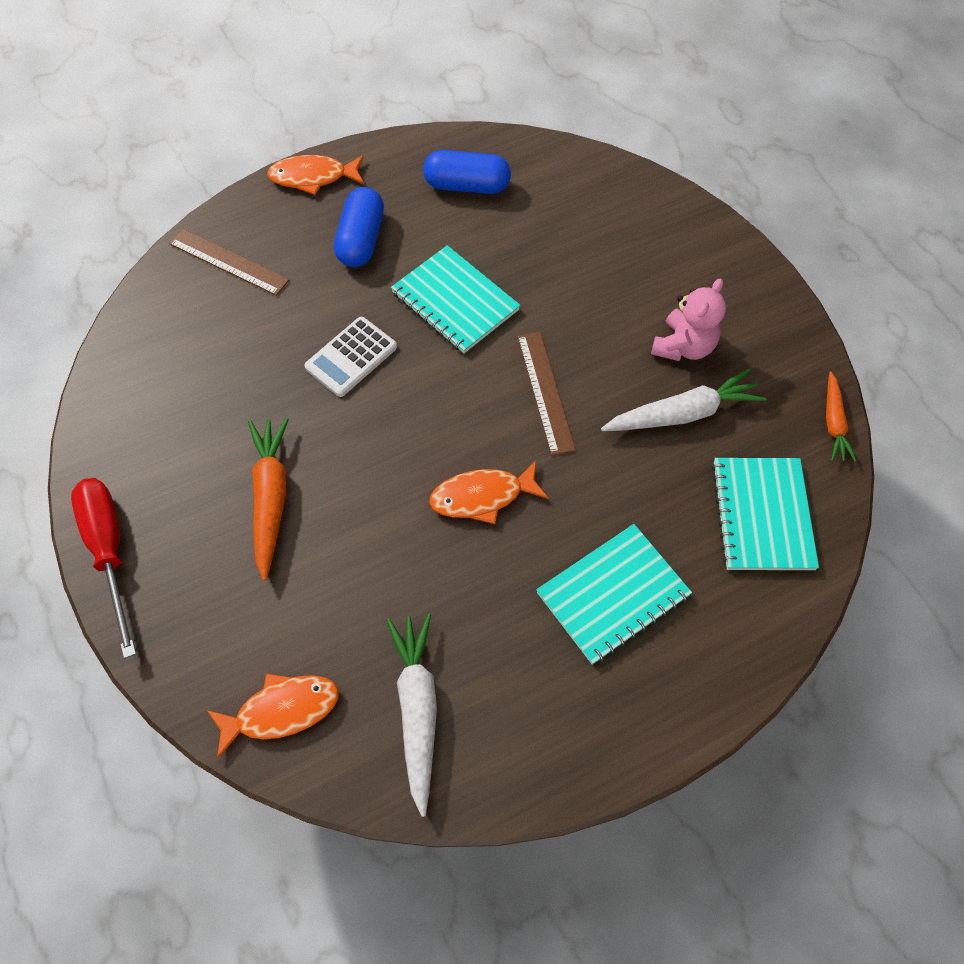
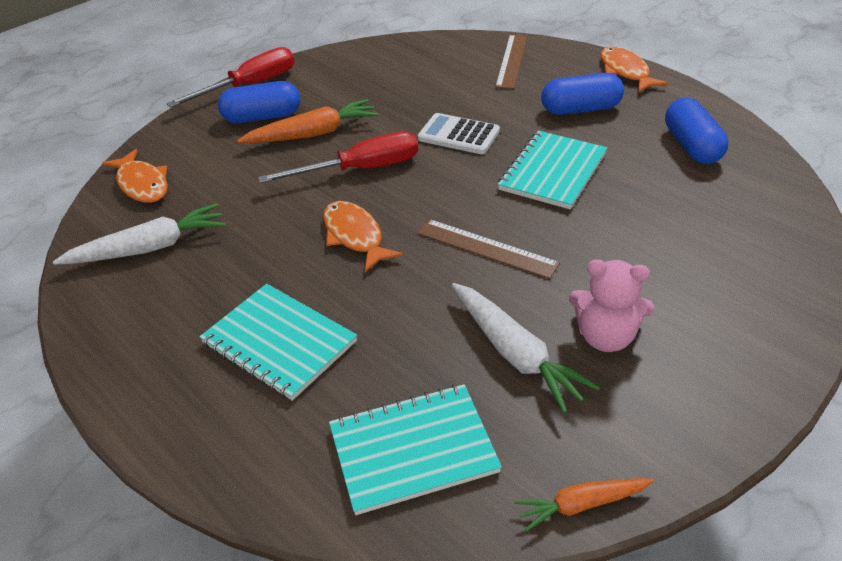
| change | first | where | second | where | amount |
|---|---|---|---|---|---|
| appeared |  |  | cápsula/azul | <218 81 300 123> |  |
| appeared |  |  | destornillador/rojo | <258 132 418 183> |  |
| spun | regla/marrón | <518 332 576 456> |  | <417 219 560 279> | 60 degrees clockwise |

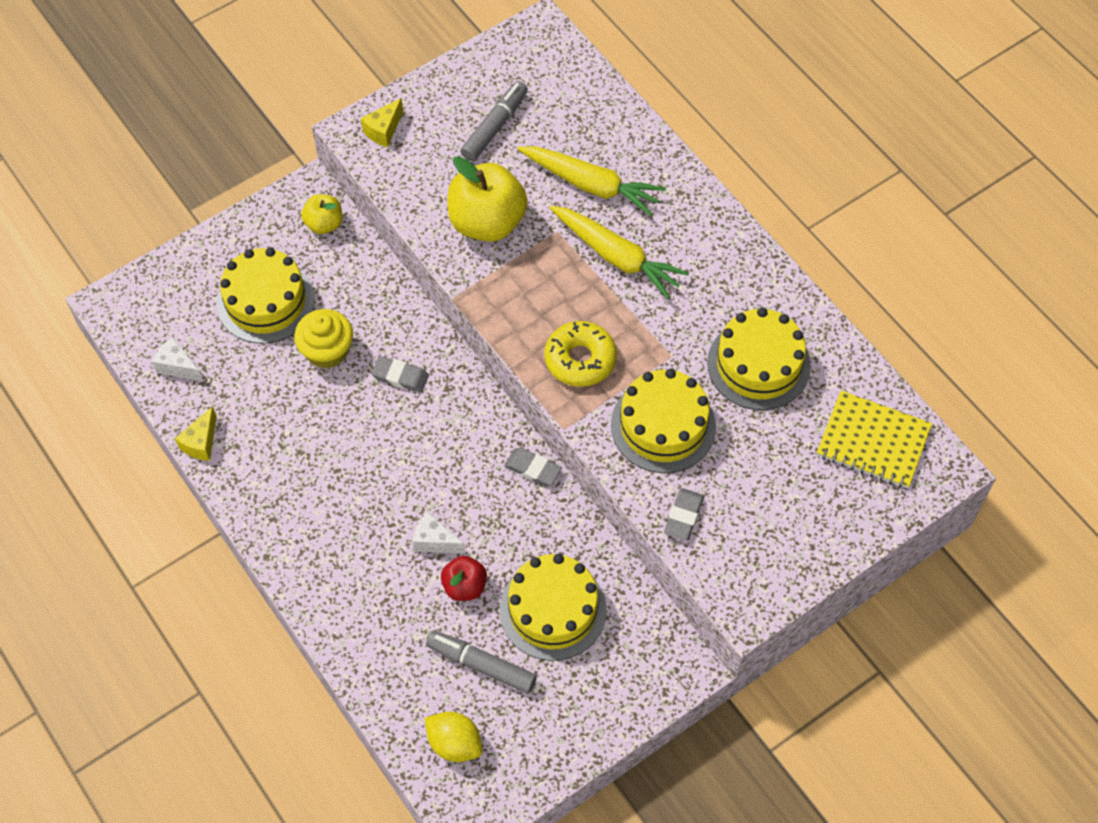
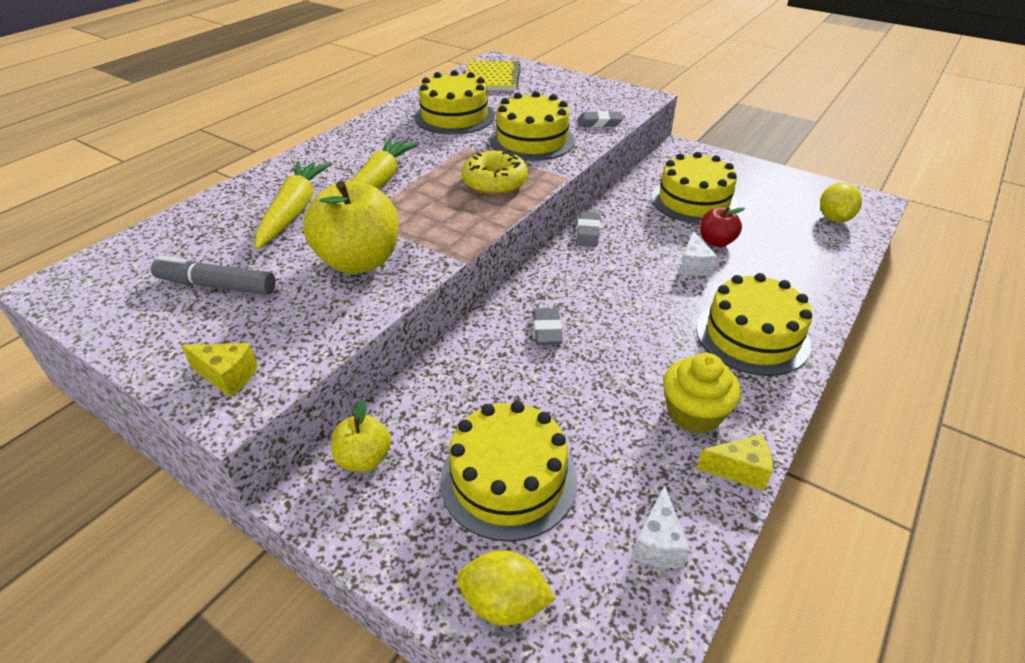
| change | first | where | second | where | amount |
|---|---|---|---|---|---|
| missing | rotulador/gris | <426 630 537 694> |  |  |  |
| appeared |  |  | limón/amarillo | <457 550 555 626> |  |
| appeared |  |  | tarta/amarillo | <696 273 812 376> |  |
| relocated | magdalena/amarillo | <294 309 353 369> |  | <663 353 741 434> |  |

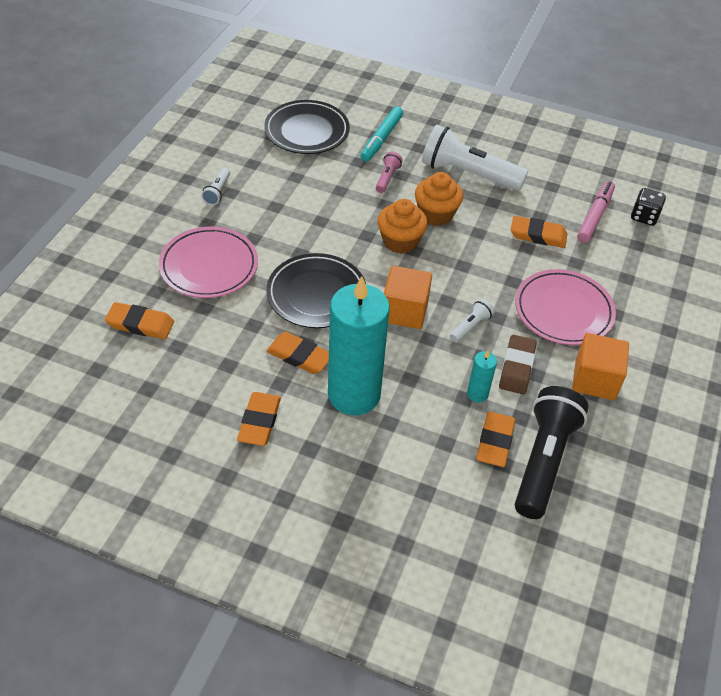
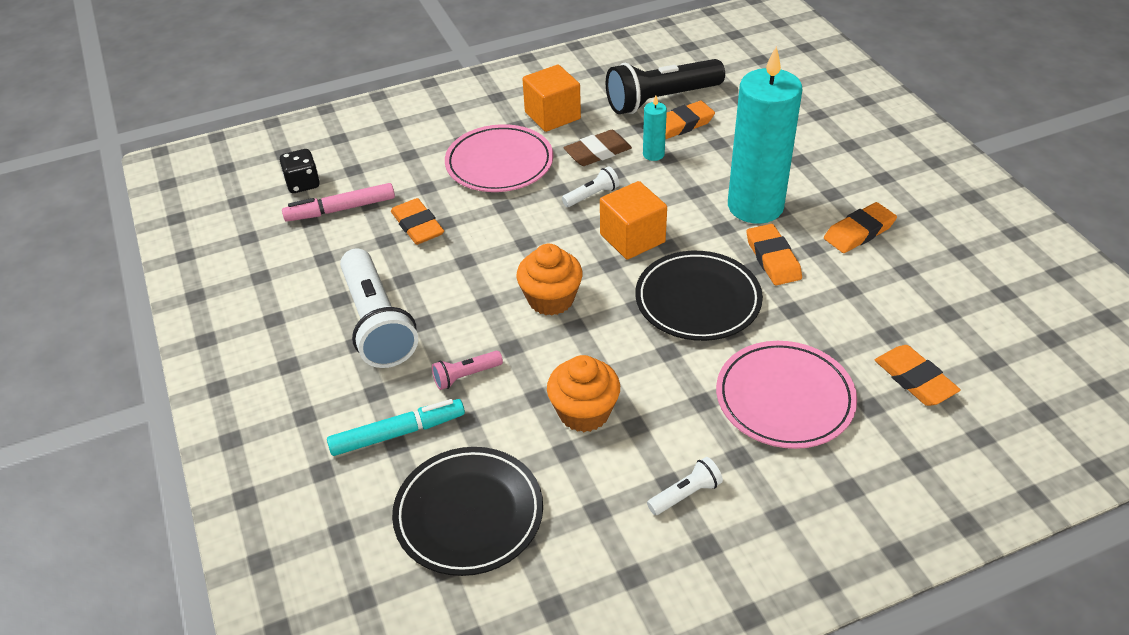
| change | first | where | second | where | amount |
|---|---|---|---|---|---|
| relocated | magdalena/naranja | <415 172 463 226> |  | <547 355 620 432> |  |
| spun | lámpara de mano/blanco | <450 299 495 343> |  | <562 166 619 207> | 150 degrees clockwise |

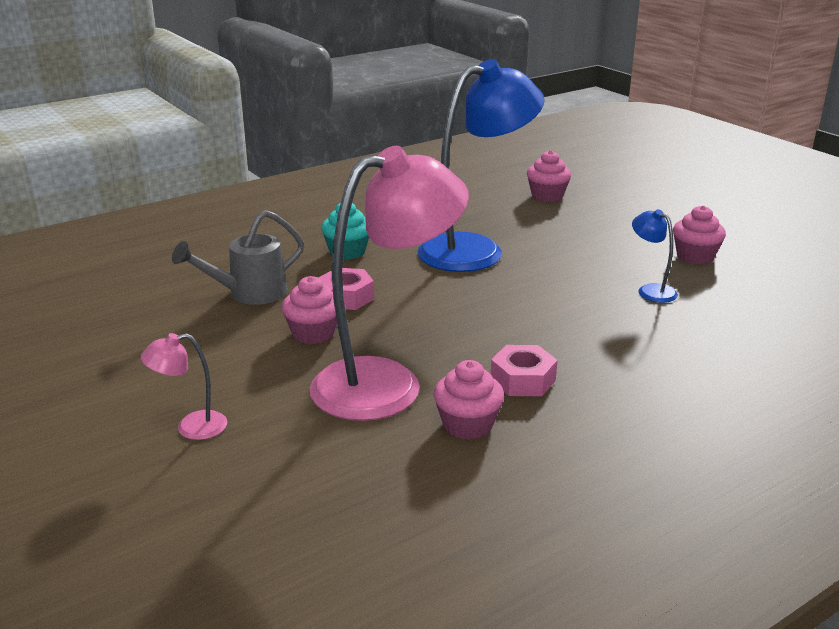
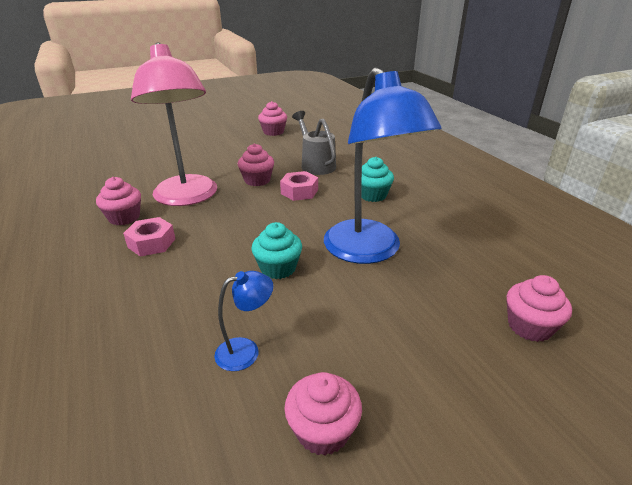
| change | first | where | second | where | amount |
|---|---|---|---|---|---|
| missing | lámpara/rosa | <141 333 227 440> |  |  |  |
| appeared |  |  | magdalena/turquesa | <252 222 302 279> |  |
| appeared |  |  | magdalena/rosa | <258 101 287 136> |  |

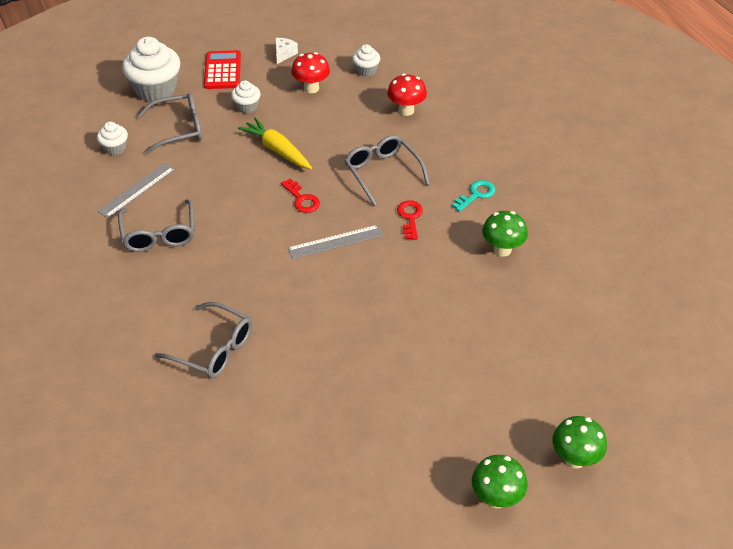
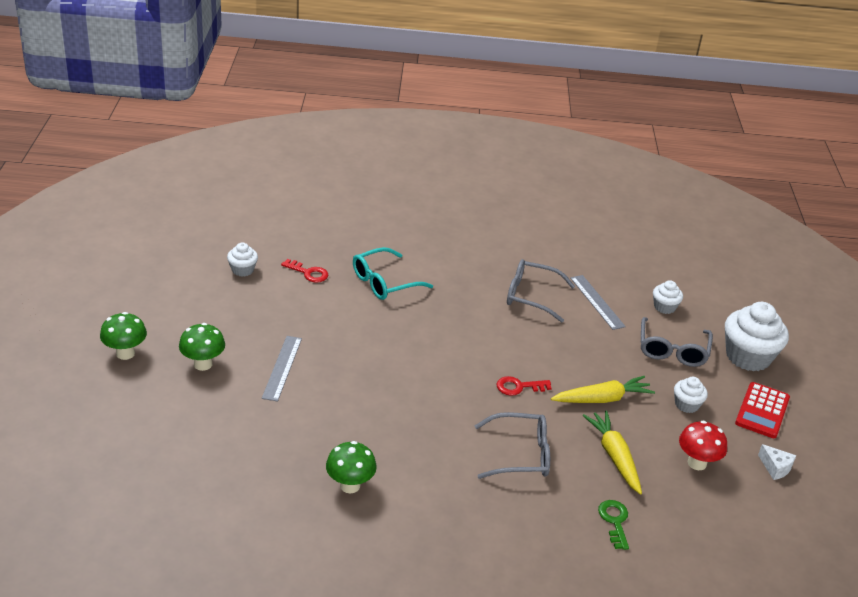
| change | first | where | second | where | amount |
|---|---|---|---|---|---|
| missing | llave/turquesa | <452 180 495 212> |  |  |  |
| appeared |  |  | zanahoria/amarillo | <583 411 642 495> |  |
| relocated | regla/gris | <288 225 383 259> |  | <262 336 302 402> |  |
| relocated | magdalena/blanco | <352 44 380 77> |  | <227 243 258 277> |  |
| relocated | llave/rojo | <397 200 423 240> |  | <281 259 328 283> |  |
| relocated | seta/verde | <552 416 607 469> |  | <179 323 225 371> |  |
| exchanged | seta/rojo | <387 74 427 116> | llave/verde | <598 500 629 550> |  |
| colour | gafas/gris | <154 302 252 378> | gafas/turquesa | <353 247 433 300> |  |
| spun | calculadora/rojo | <204 50 241 89> |  | <735 382 790 438> | 90 degrees clockwise |

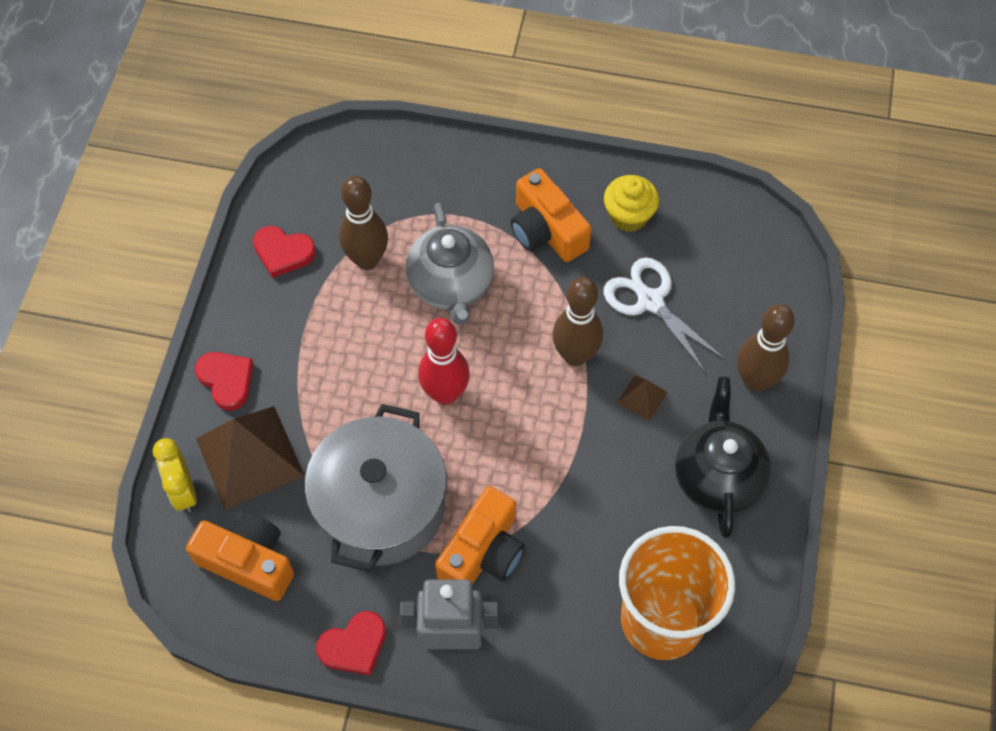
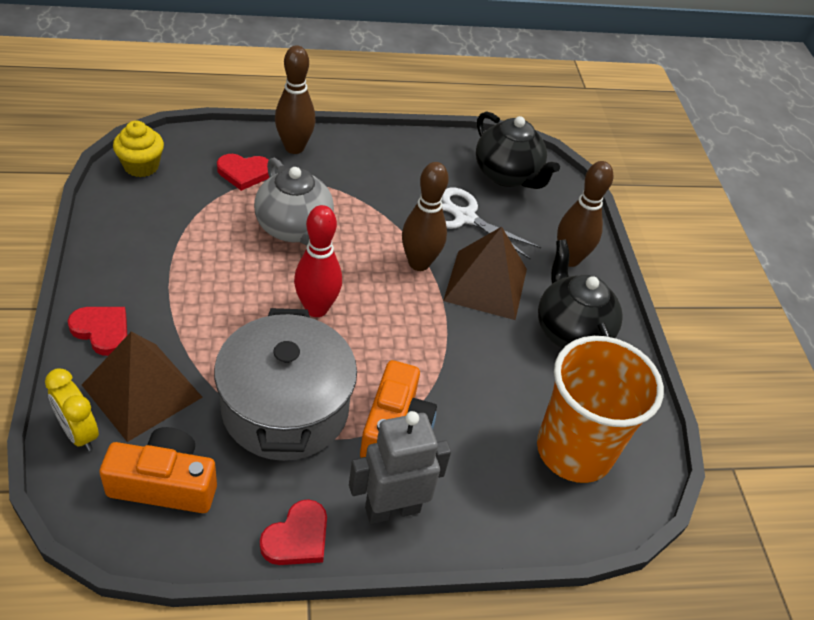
| change | first | where | second | where | amount |
|---|---|---|---|---|---|
| missing | cámara/naranja | <510 168 592 262> |  |  |  |
| appeared |  |  | tetera/negro | <476 111 560 189> |  |
| relocated | corazón/rojo | <253 226 316 278> |  | <217 154 269 191> |  |
| relocated | bolo/marrón | <339 176 388 270> |  | <275 45 316 154> |  |
| relocated | magdalena/amarillo | <604 175 659 232> |  | <113 121 164 177> |  |
| size | pirámide/marrón | <617 375 667 421> |  | <443 227 527 320> | x2.23 |

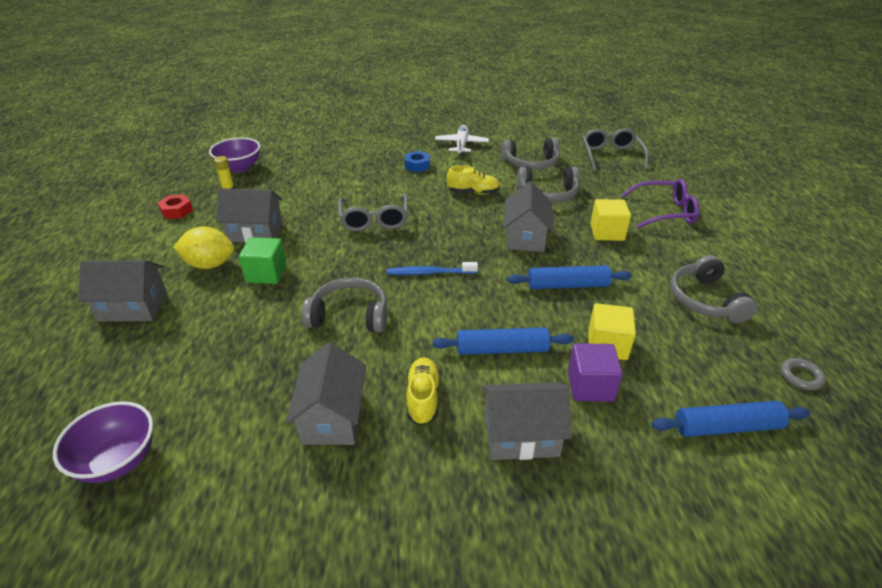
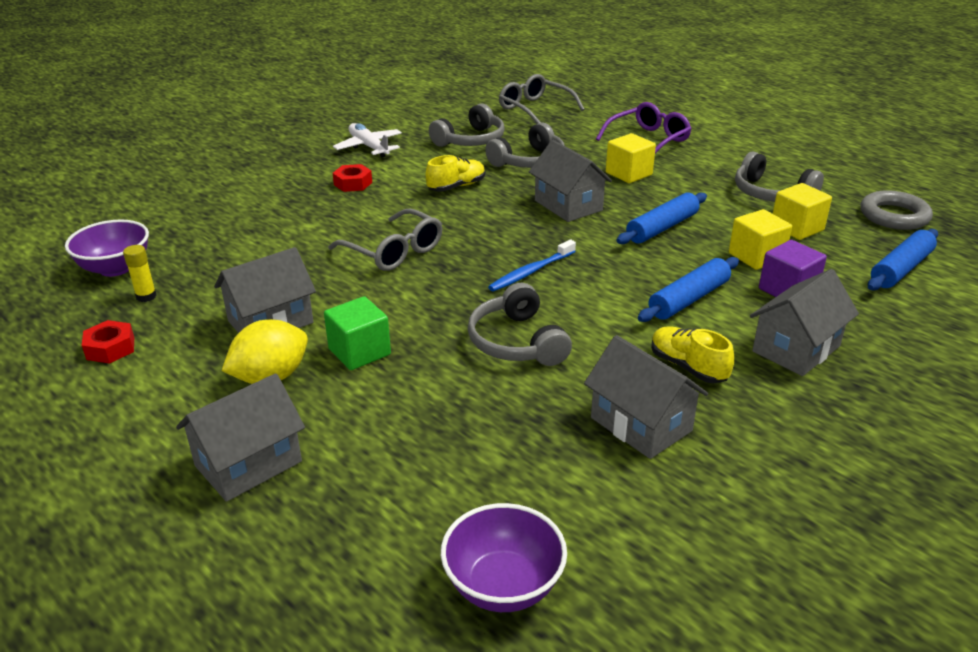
| change | first | where | second | where | amount |
|---|---|---|---|---|---|
| appeared |  |  | cubo/amarillo | <773 183 832 240> |  |
| colour | tuerca/azul | <405 151 430 173> | tuerca/rojo | <333 164 372 192> |  |
| spun | auriculares/gris | <302 278 387 333> |  | <468 283 572 366> | 75 degrees counterclockwise |
| size | anillo/gris | <781 358 826 390> |  | <861 190 933 230> | x1.80 |

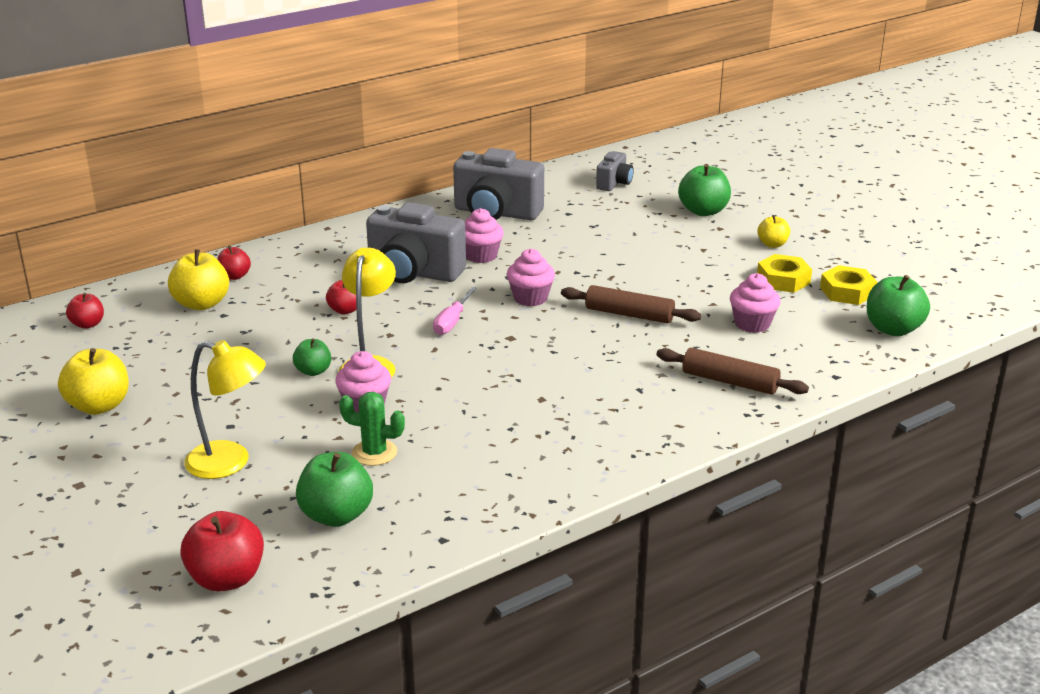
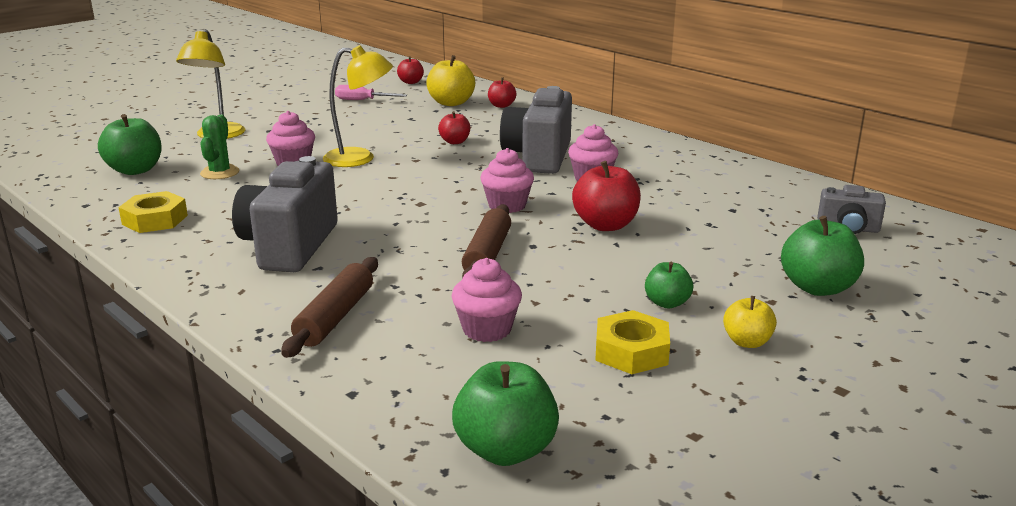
| change | first | where | second | where | amount |
|---|---|---|---|---|---|
| missing | manzana/amarillo | <58 348 129 415> |  |  |  |
| relocated | manzana/rojo | <180 511 264 591> |  | <572 161 641 231> |  |
| relocated | manzana/verde | <293 338 331 376> |  | <645 262 693 308> |  |
| relocated | destornillador/rosa | <433 287 477 335> |  | <335 85 407 100> |  |
| relocated | cámara/gris | <453 148 544 220> |  | <232 156 338 272> |  |
| relocated | tuerca/amarillo | <820 265 877 305> |  | <118 191 188 233> |  |

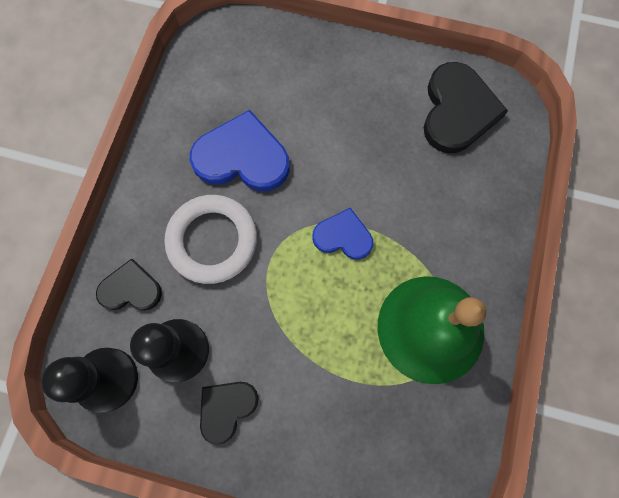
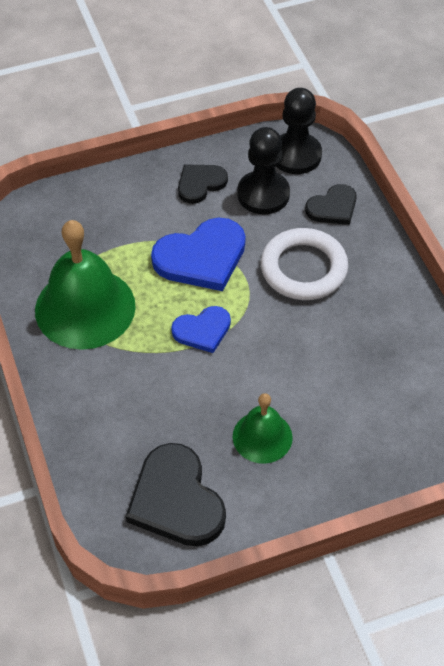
| change | first | where | second | where | amount |
|---|---|---|---|---|---|
| appeared |  |  | campana/verde | <233 393 293 464> |  |
| relocated | corazón/azul | <190 110 290 191> |  | <151 218 246 291> |  |
| spun | corazón/negro | <200 382 259 445> |  | <178 164 228 204> | 135 degrees counterclockwise |

